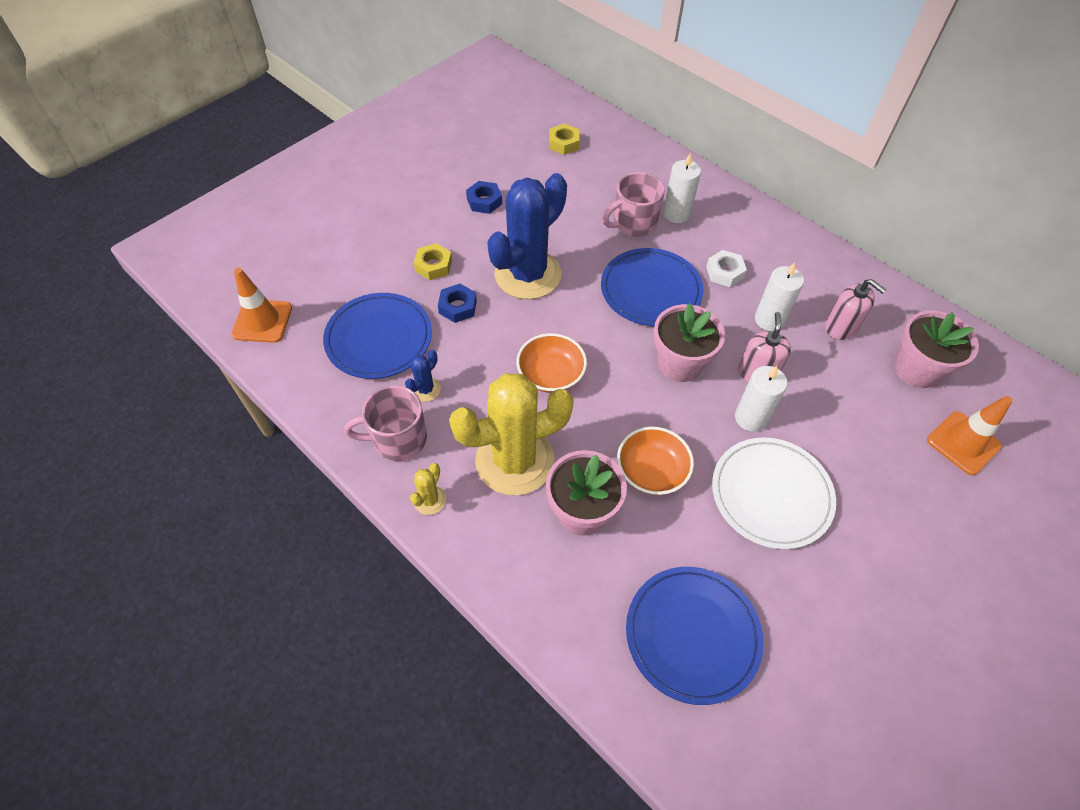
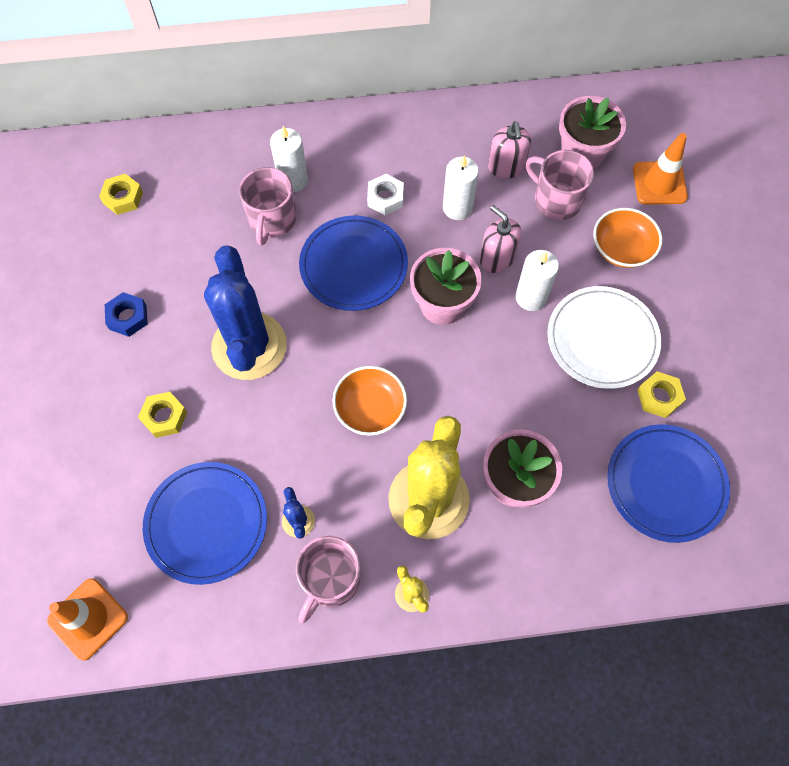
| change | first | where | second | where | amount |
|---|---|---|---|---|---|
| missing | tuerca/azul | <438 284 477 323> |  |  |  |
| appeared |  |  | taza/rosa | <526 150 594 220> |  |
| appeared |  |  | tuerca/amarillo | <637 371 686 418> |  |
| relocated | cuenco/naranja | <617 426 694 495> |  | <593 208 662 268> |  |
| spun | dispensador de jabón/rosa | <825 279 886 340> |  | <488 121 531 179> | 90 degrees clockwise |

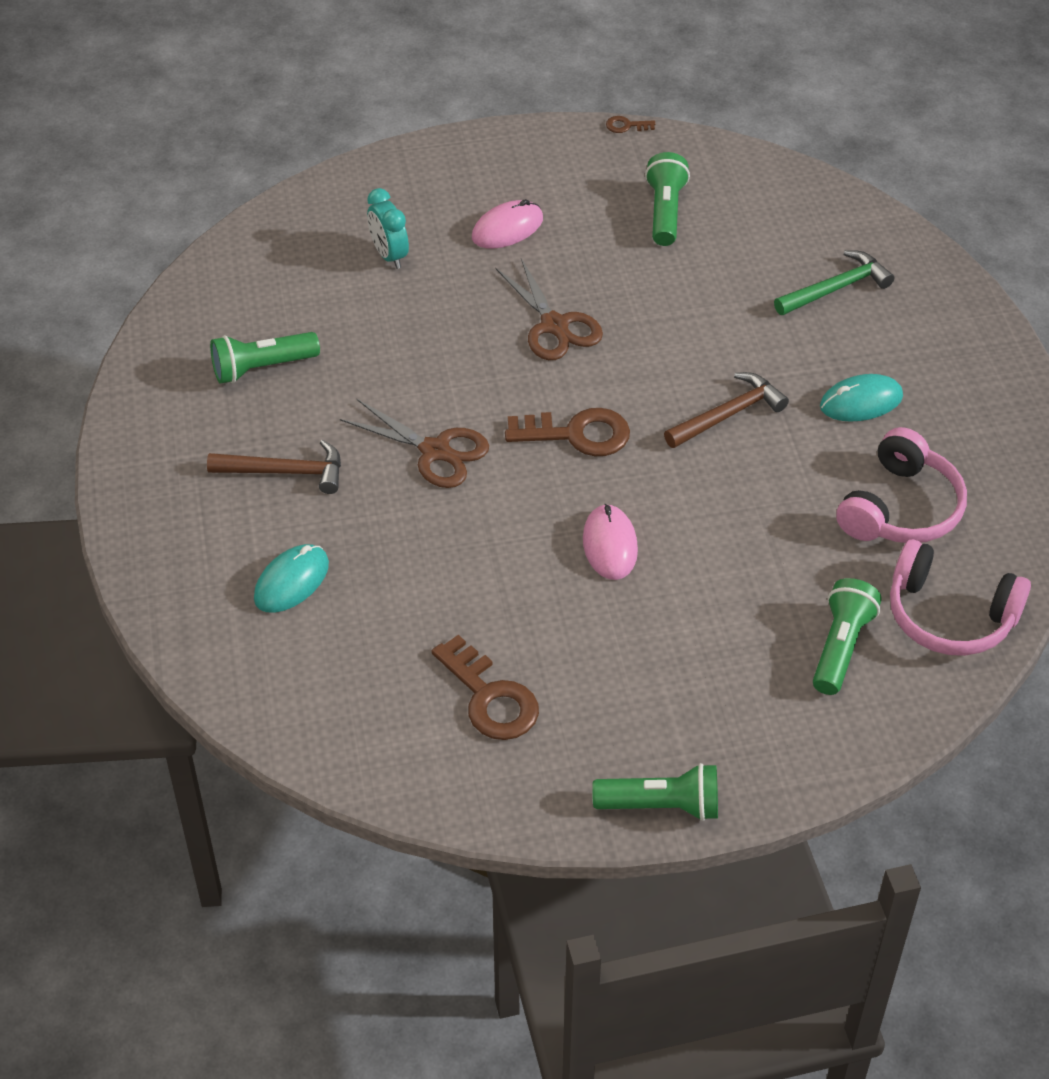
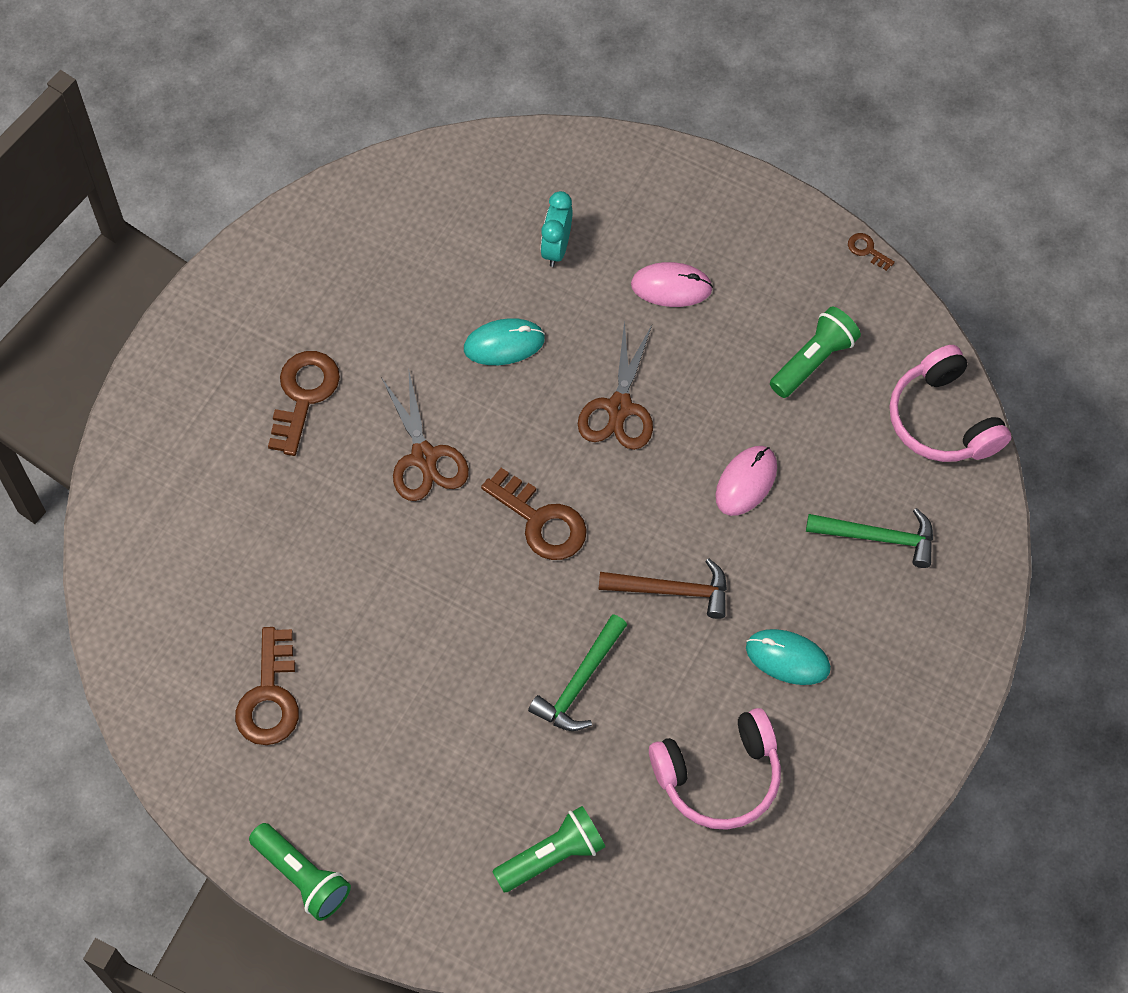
| change | first | where | second | where | amount |
|---|---|---|---|---|---|
| missing | lámpara de mano/verde | <210 332 320 384> |  |  |  |
| appeared |  |  | martillo/verde | <528 614 627 731> |  |
| relocated | ratón/turquesa | <254 544 329 613> |  | <464 318 545 365> |  |
| relocated | ratón/rosa | <583 504 638 580> |  | <715 446 777 516> |  |
| relocated | auriculares/rosa | <890 539 1031 656> |  | <889 345 1011 462> |  |
| exchanged | martillo/marrón | <207 440 341 494> | llave/marrón | <268 351 340 456> |  |

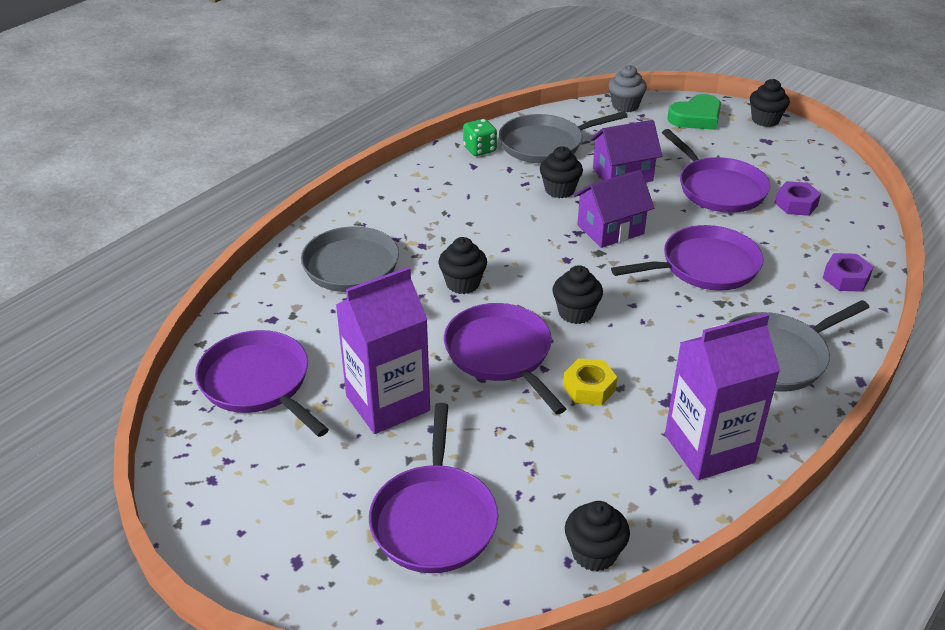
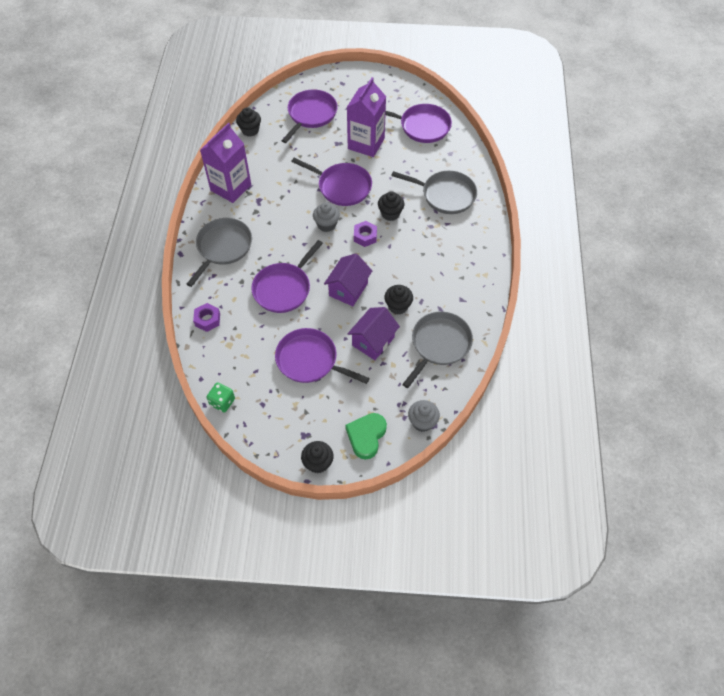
| change | first | where | second | where | amount |
|---|---|---|---|---|---|
| missing | tuerca/amarillo | <563 358 617 406> |  |  |  |
| relocated | dado/verde | <463 119 497 156> |  | <207 383 235 412> |  |
| relocated | tuerca/morado | <775 181 821 216> |  | <354 221 377 247> |  |
| colour | magdalena/negro | <552 265 603 324> | magdalena/gris | <313 203 340 232> |  |
| spun | sartén/morado | <369 403 498 573> |  | <282 89 338 143> | 60 degrees clockwise |

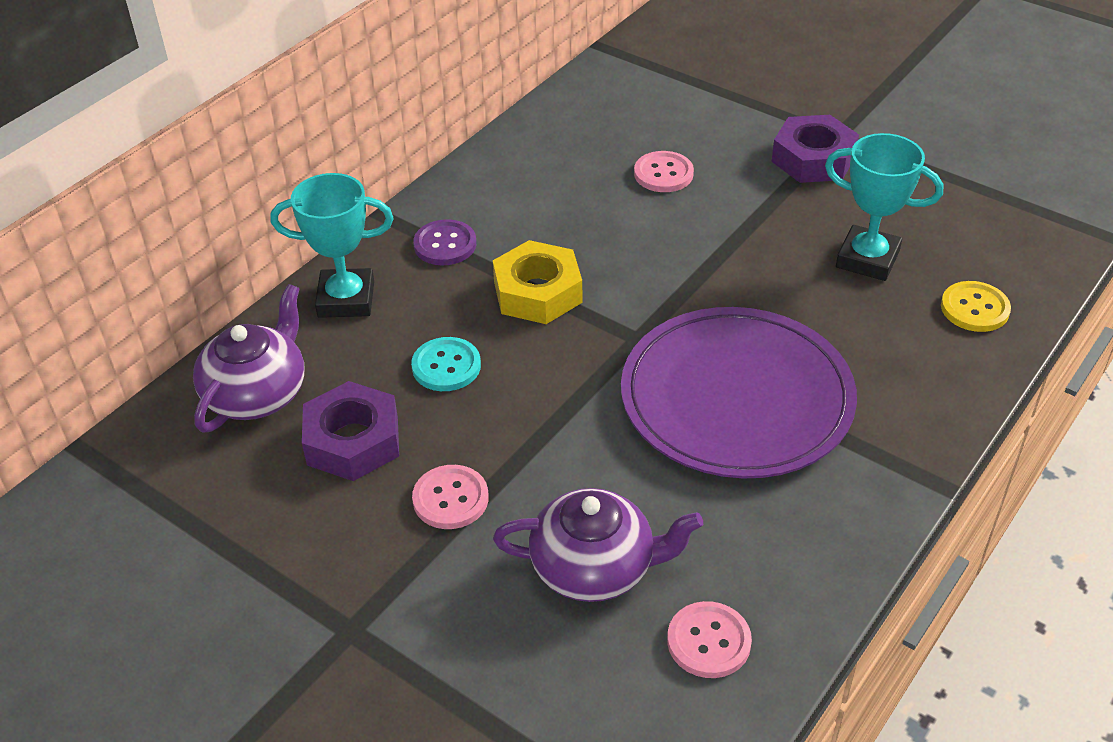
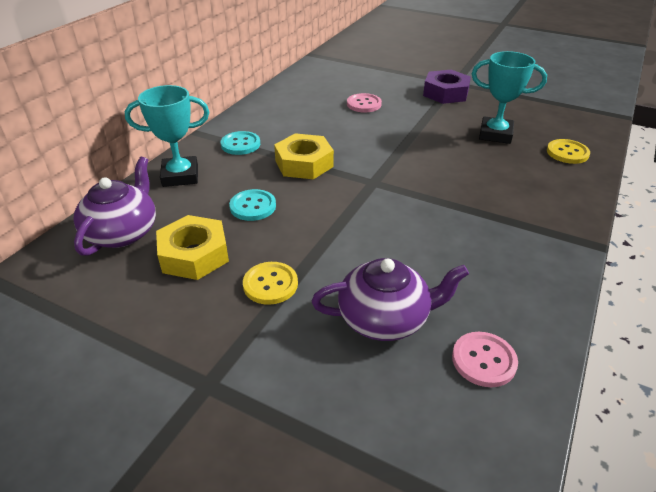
| change | first | where | second | where | amount |
|---|---|---|---|---|---|
| missing | plato/morado | <621 307 857 478> |  |  |  |
| colour | tuerca/morado | <302 381 399 481> | tuerca/amarillo | <156 215 229 280> |  |
| colour | botón/rosa | <412 465 489 529> | botón/amarillo | <243 262 298 305> |  |
| colour | botón/morado | <413 219 476 265> | botón/turquesa | <220 131 260 155> |  |

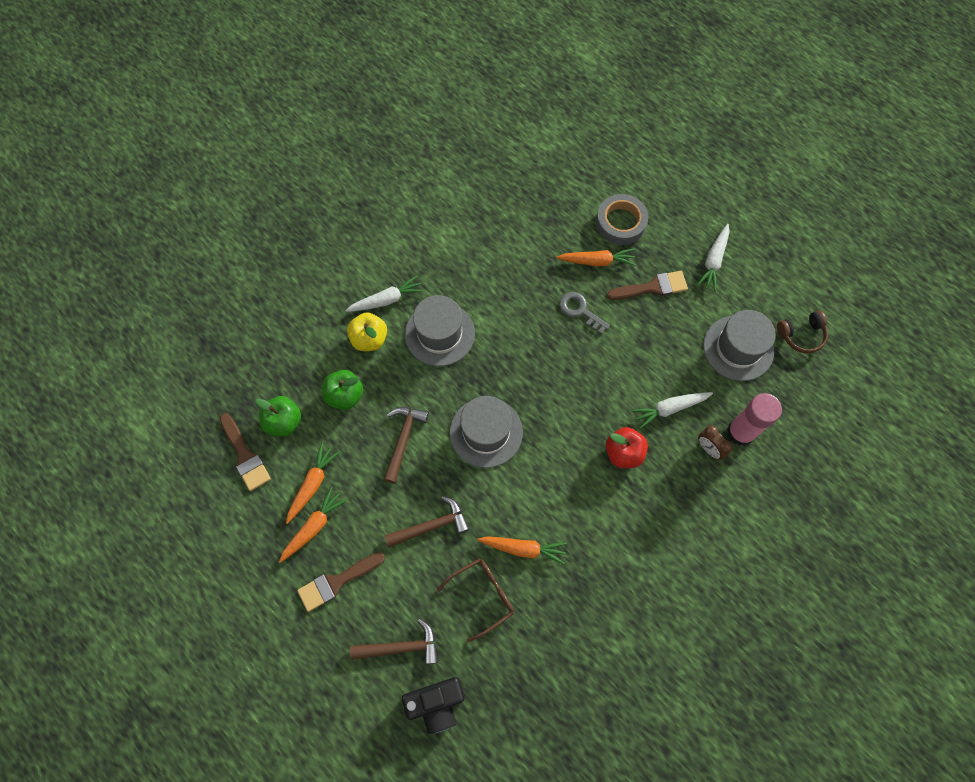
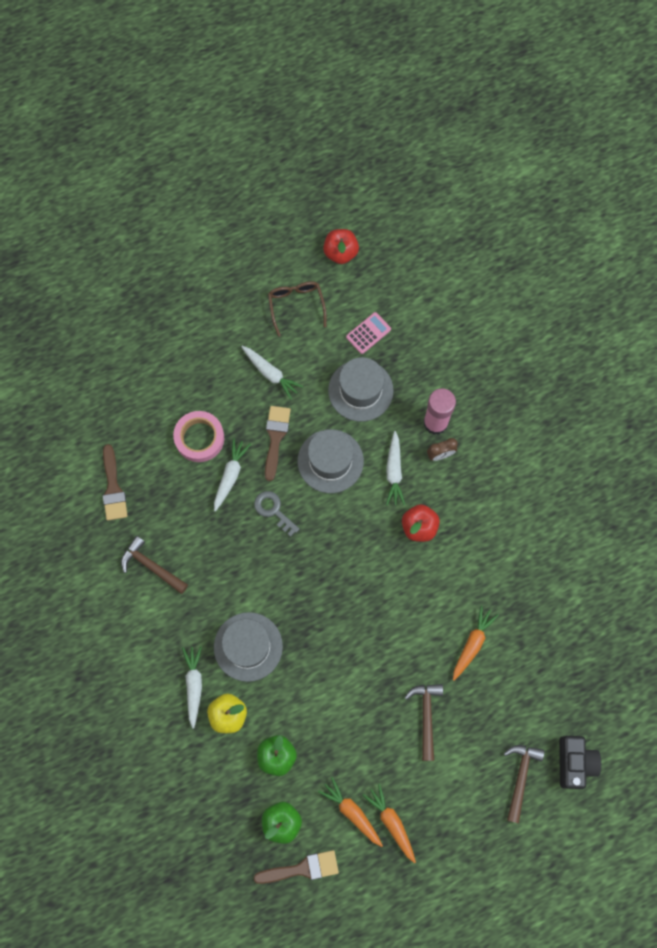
| change | first | where | second | where | amount |
|---|---|---|---|---|---|
| appeared |  |  | manzana/rojo | <323 229 359 264> |  |
| relocated | pincel/marrón | <297 552 385 612> |  | <103 444 128 521> |  |
| relocated | martillo/marrón | <384 407 429 483> |  | <121 536 188 594> |  |
| relocated | gafas/marrón | <437 558 514 642> |  | <268 281 327 337> |  |
| relocated | sombrero/gris | <450 396 523 468> |  | <298 429 364 493> |  |
| exchanged | auriculares/marrón | <777 311 828 353> | calculadora/rosa | <346 312 391 354> |  |
| colour | zanahoria/naranja | <556 248 636 266> | zanahoria/blanco | <214 438 251 512> |  |
| colour | cinta adhesiva/gris | <596 194 648 245> | cinta adhesiva/rosa | <173 411 224 462> |  |
| spun | llave/gris | <559 292 610 334> |  | <254 491 299 537> | 75 degrees clockwise |

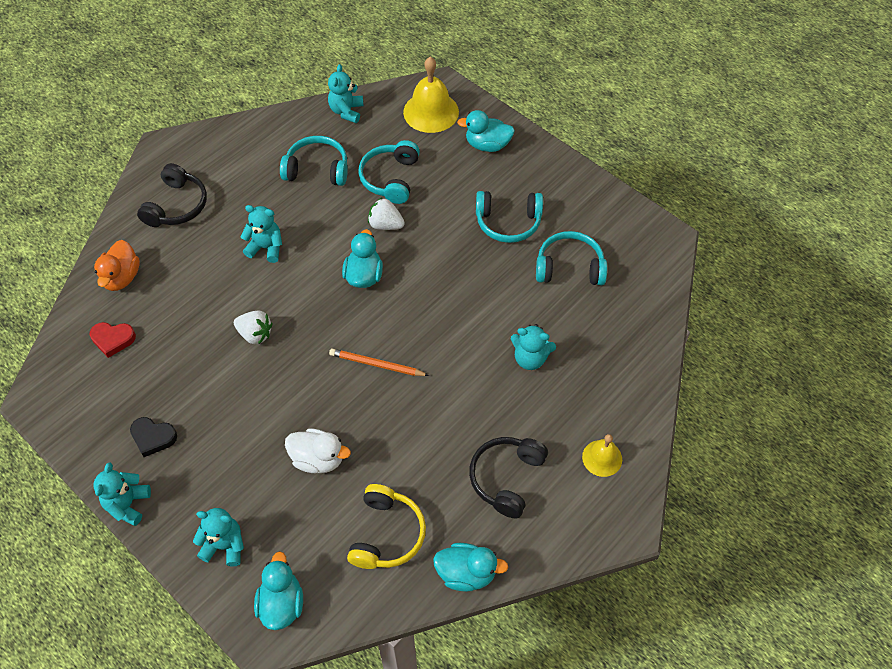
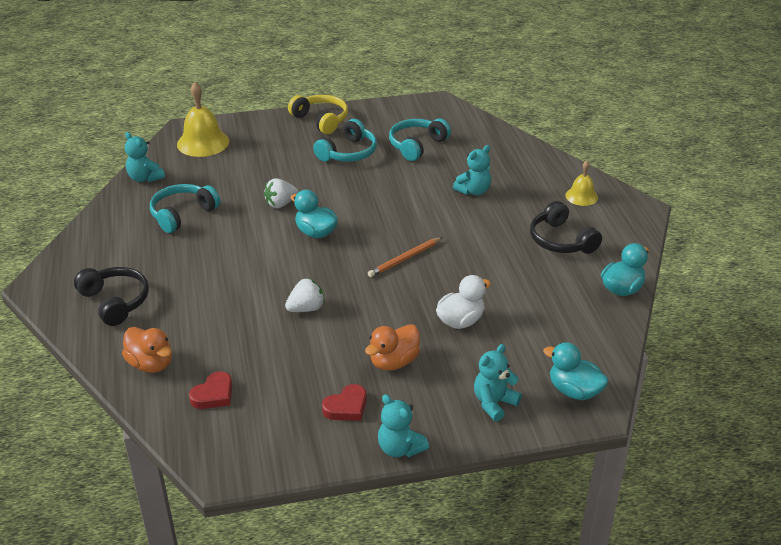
| change | first | where | second | where | amount |
|---|---|---|---|---|---|
| missing | osito/turquesa | <240 205 282 263> |  |  |  |
| missing | auriculares/turquesa | <358 140 420 204> |  |  |  |
| missing | pato/turquesa | <457 110 515 152> |  |  |  |
| appeared |  |  | pato/naranja | <365 324 420 371> |  |
| relocated | auriculares/amarillo | <347 484 426 569> |  | <288 95 348 134> |  |
| colour | corazón/negro | <130 417 177 457> | corazón/rojo | <322 384 367 421> |  |

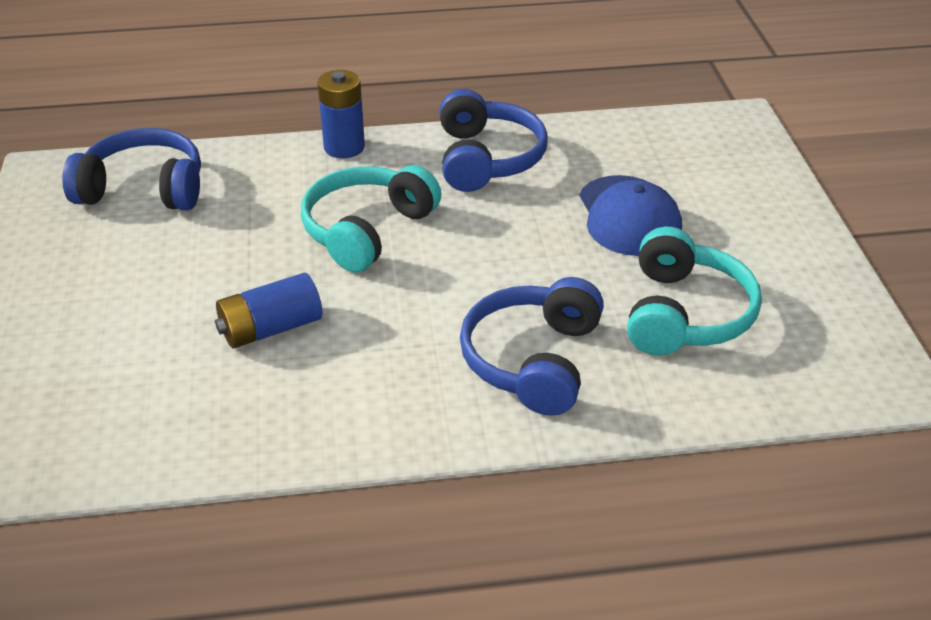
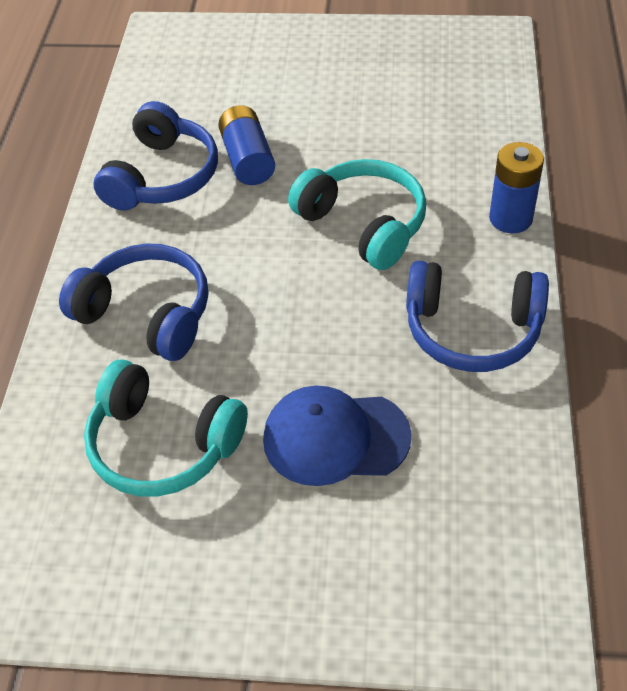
| change | first | where | second | where | amount |
|---|---|---|---|---|---|
| relocated | auriculares/azul | <62 128 201 210> |  | <93 101 218 211> |  |

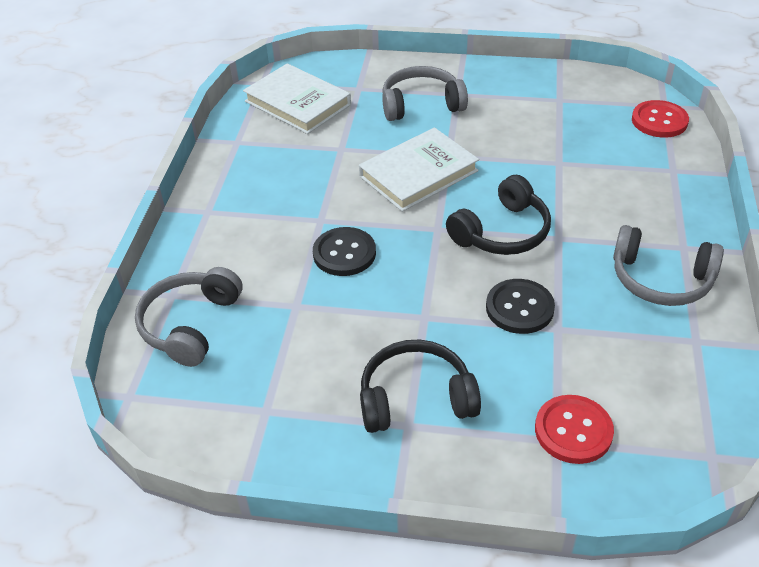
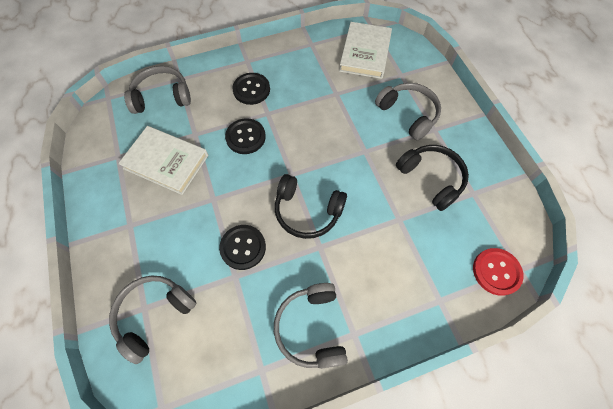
| change | first | where | second | where | amount |
|---|---|---|---|---|---|
| appeared |  |  | botón/negro | <232 73 270 105> |  |
| relocated | libro/blanco | <359 127 479 212> |  | <118 126 208 195> |  |
| relocated | auriculares/negro | <360 339 481 433> |  | <396 145 469 211> |  |
| exchanged | botón/rojo | <535 395 614 464> | auriculares/gris | <109 276 197 364> |  |

